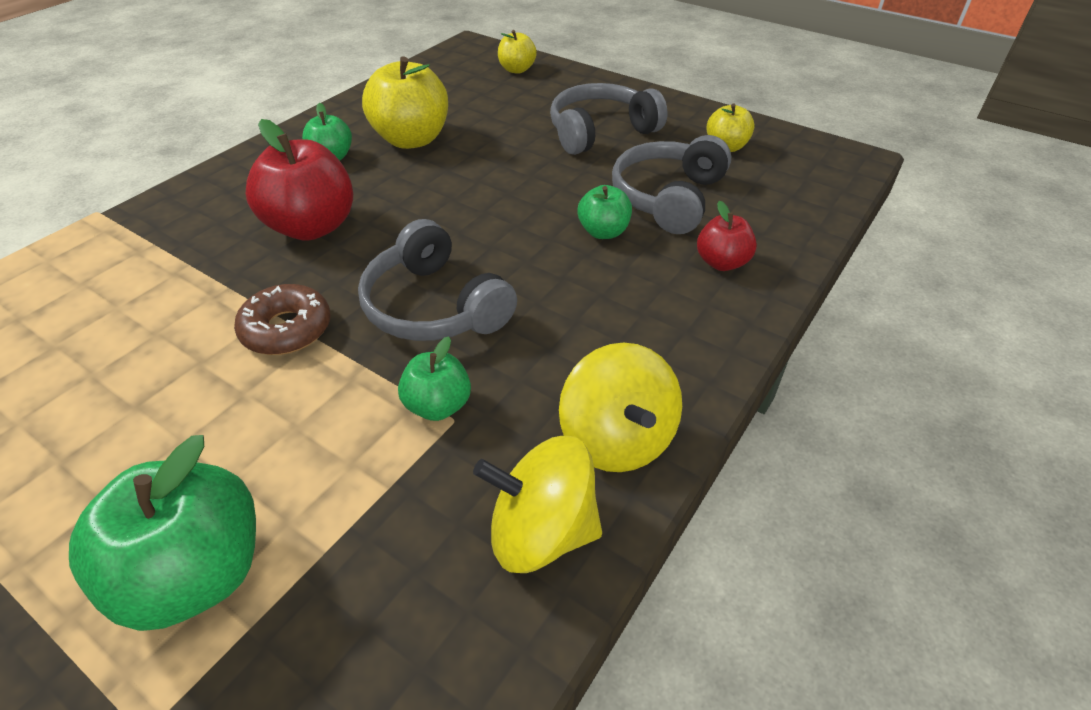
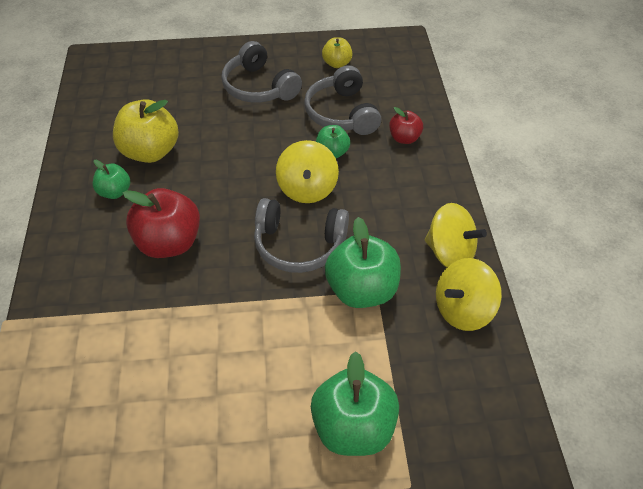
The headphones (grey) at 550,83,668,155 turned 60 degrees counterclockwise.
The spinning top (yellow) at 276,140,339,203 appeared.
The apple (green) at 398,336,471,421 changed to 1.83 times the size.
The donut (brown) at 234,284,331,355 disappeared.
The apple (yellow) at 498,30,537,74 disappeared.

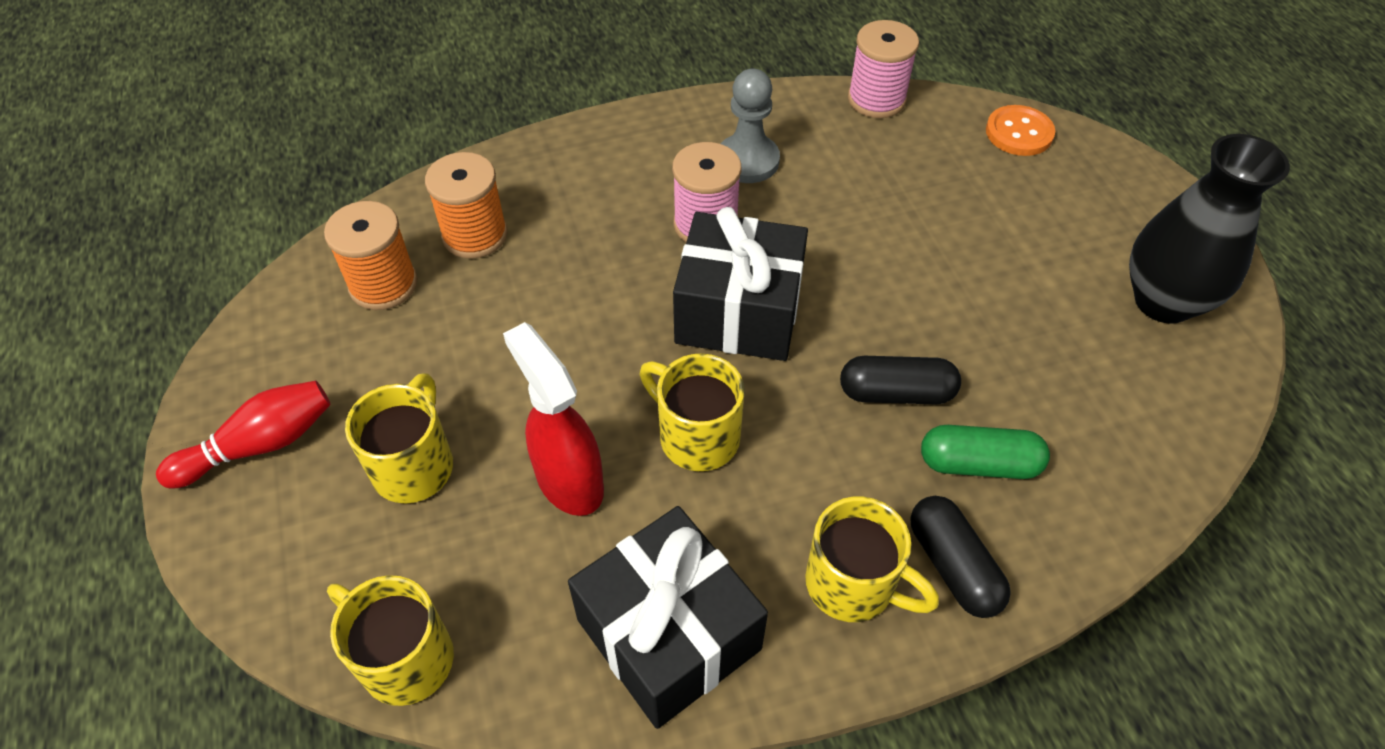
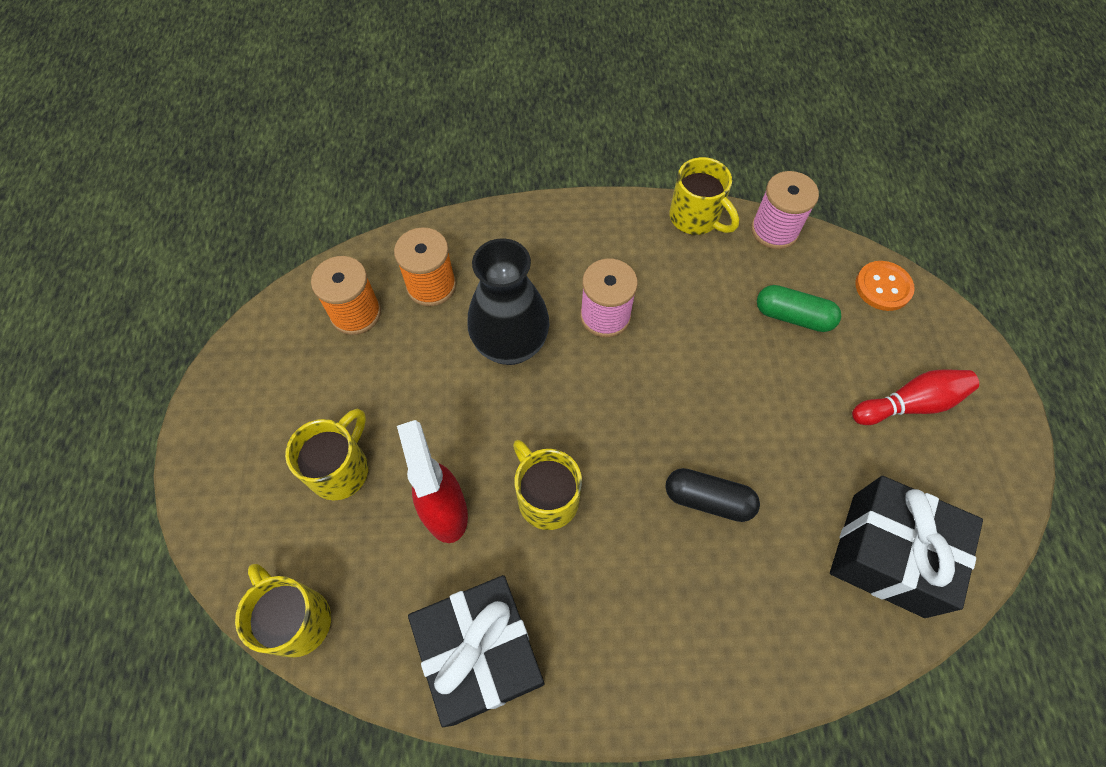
The vase (black) moved from 1129,134,1290,324 to 468,238,549,365.
The mug (yellow) moved from 805,497,939,622 to 669,157,739,235.
The capsule (green) moved from 921,425,1050,479 to 757,285,841,332.
The gift (black) moved from 673,207,808,361 to 830,476,983,618.
The bowling pin (red) moved from 156,381,331,488 to 852,370,979,425.
The pawn (grey) at 721,69,780,183 disappeared.
The capsule (black) at 910,496,1011,618 disappeared.

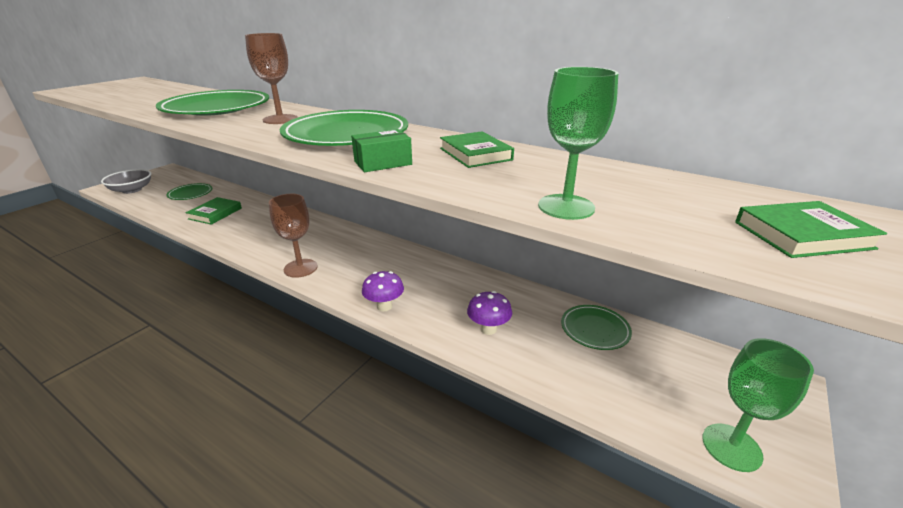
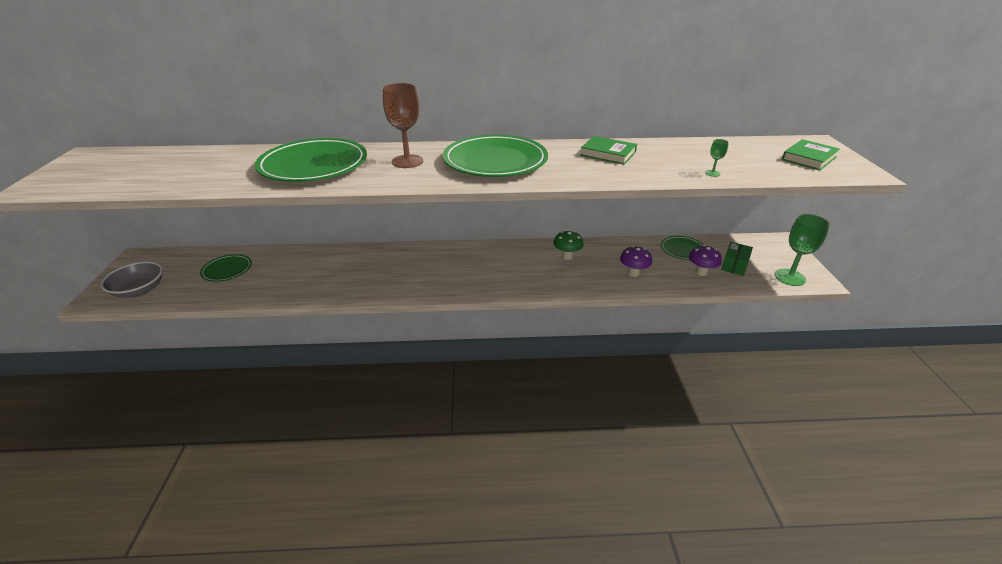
The mushroom (green) at 553,231,584,260 appeared.
The mushroom (purple) moved from 362,271,404,311 to 689,245,722,276.
The goblet (green) at 538,67,618,220 changed to 0.44 times the size.
The box (green) moved from 351,129,412,172 to 721,242,753,276.
The book (green) at 186,197,242,225 disappeared.
The goblet (brown) at 269,194,317,278 disappeared.

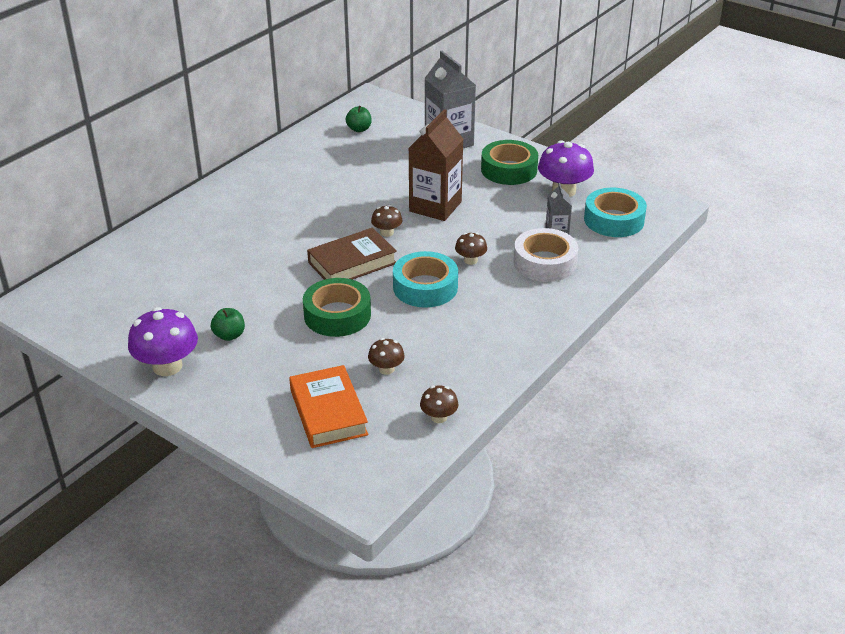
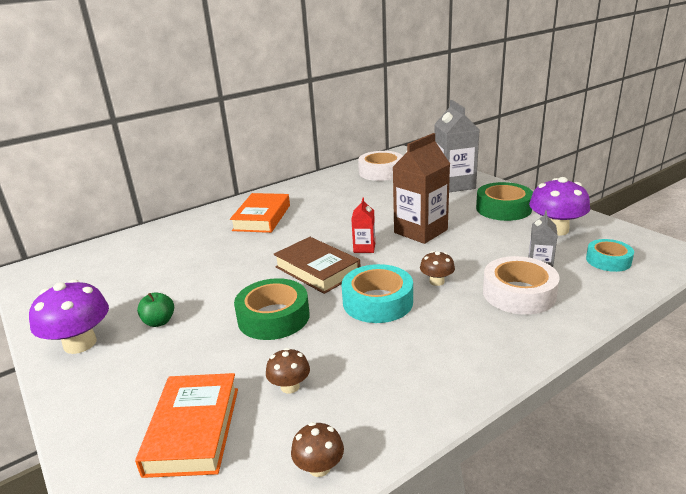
The book (orange) at 230,193,290,233 appeared.
The book (brown) at 307,228,397,280 turned 60 degrees clockwise.
The mushroom (brown) at 371,205,402,237 was replaced by the carton (red) at 351,198,375,253.
The apple (green) at 346,106,372,132 was replaced by the tape (white) at 358,151,403,181.
The tape (turquoise) at 584,188,647,237 changed to 0.64 times the size.

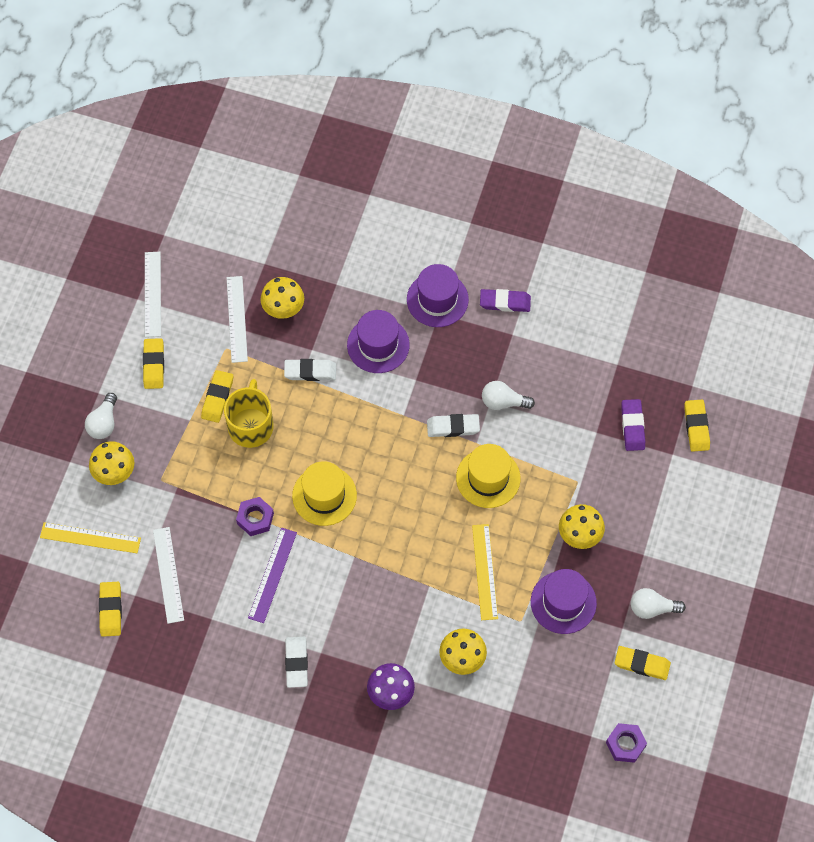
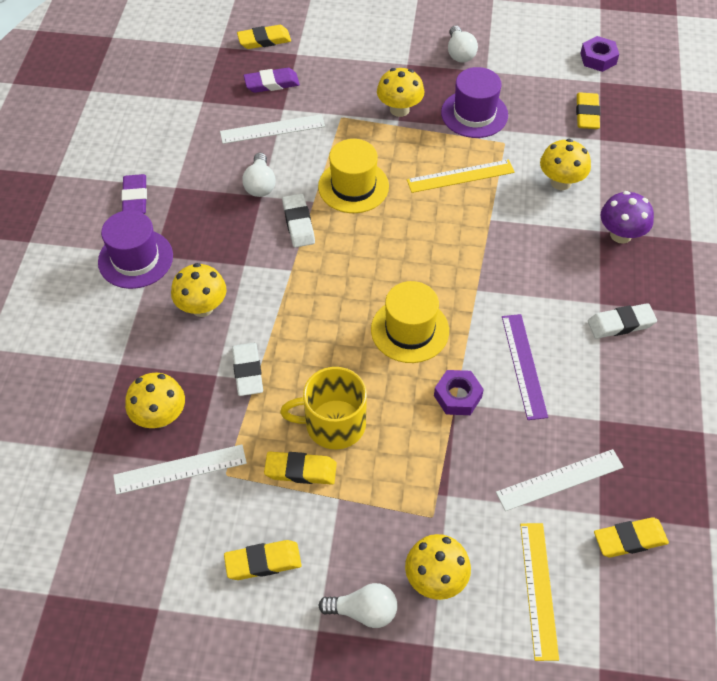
The hat (purple) at 347,310,410,373 was replaced by the mushroom (yellow) at 171,263,227,317.
The ruler (white) moved from 145,252,161,337 to 220,114,325,144.
The ruler (purple) at 248,528,297,623 turned 75 degrees clockwise.
The eraser (yellow) moved from 615,646,671,680 to 576,92,601,129.

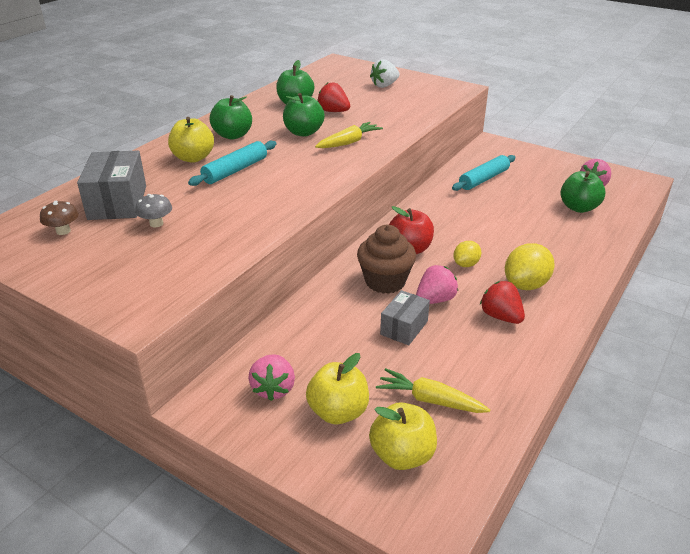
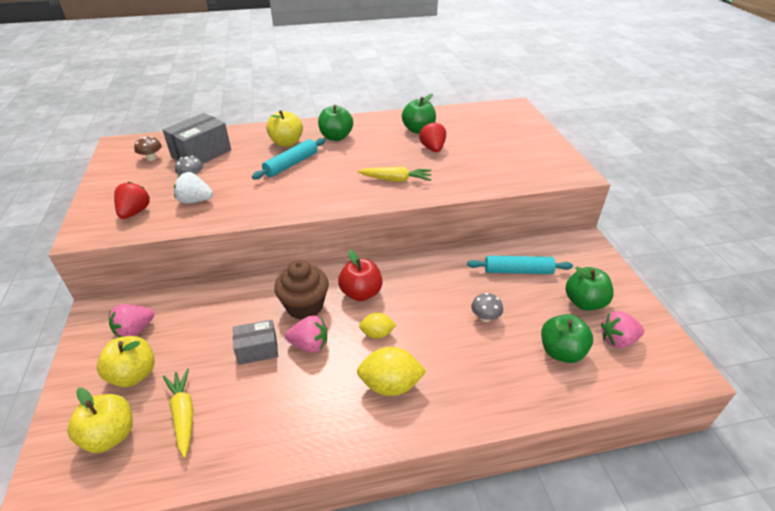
The strawberry (red) moved from 480,281,525,324 to 114,182,150,219.
The strawberry (white) moved from 370,59,400,88 to 174,172,213,204.
The rolling pin (turquoise) at 188,141,276,186 turned 45 degrees counterclockwise.
The mushroom (grey) at 471,293,503,322 appeared.
The apple (green) moved from 283,93,325,137 to 566,267,614,311.

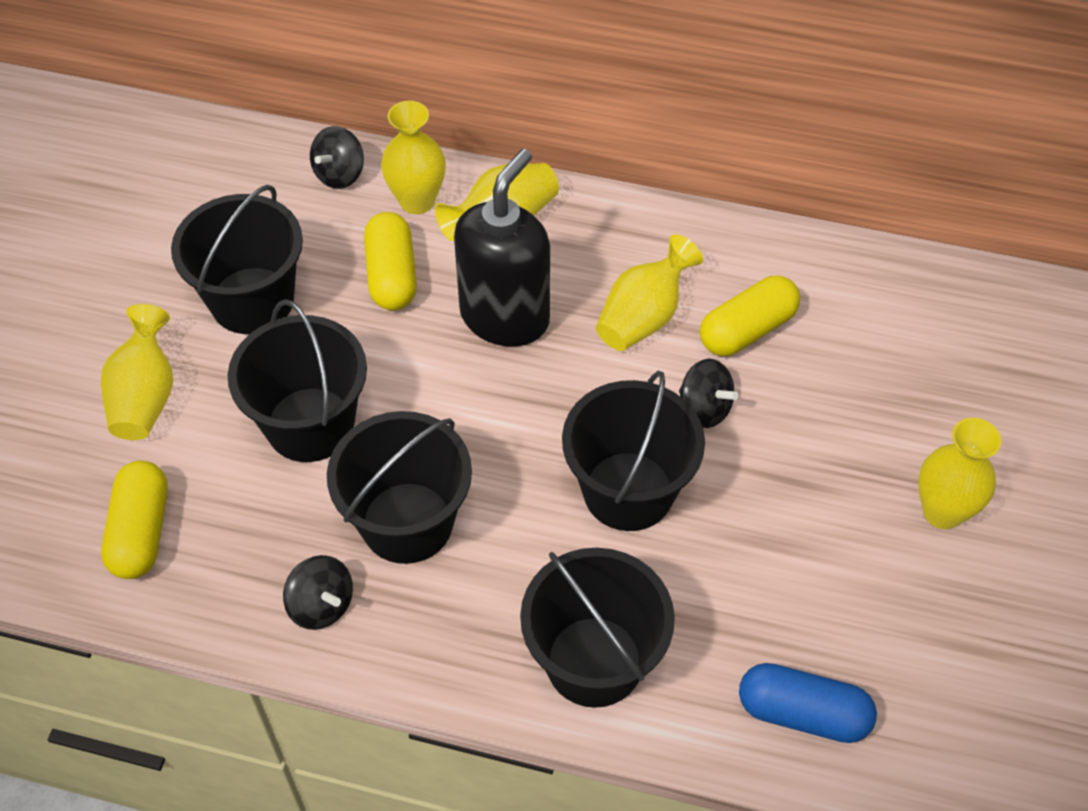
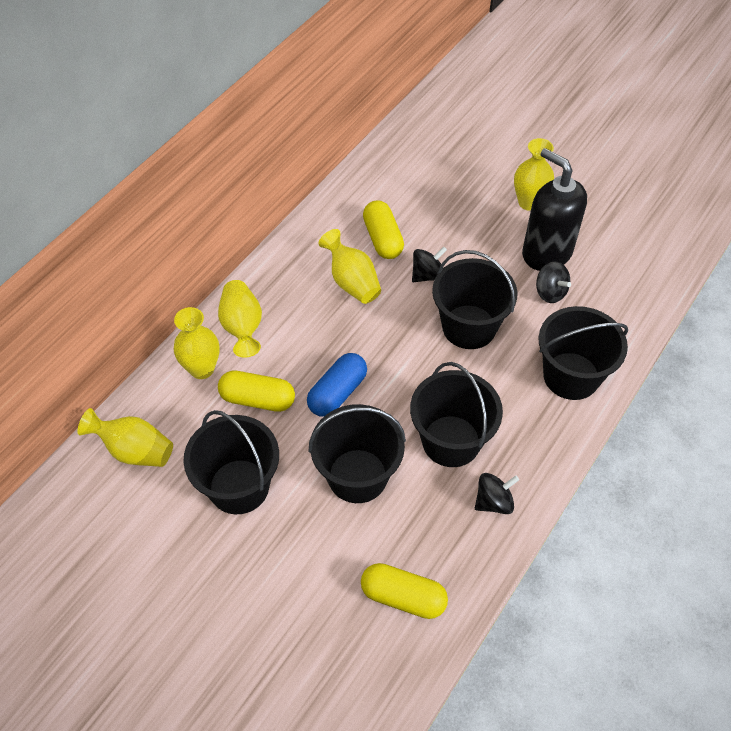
The vase (yellow) moved from 101,304,173,440 to 77,408,173,467.
The capsule (blue) moved from 739,663,877,743 to 307,353,367,417.
The soap dispenser (black) moved from 454,149,550,347 to 522,148,587,271.
The spinning top (black) moved from 310,126,364,189 to 536,261,571,303.

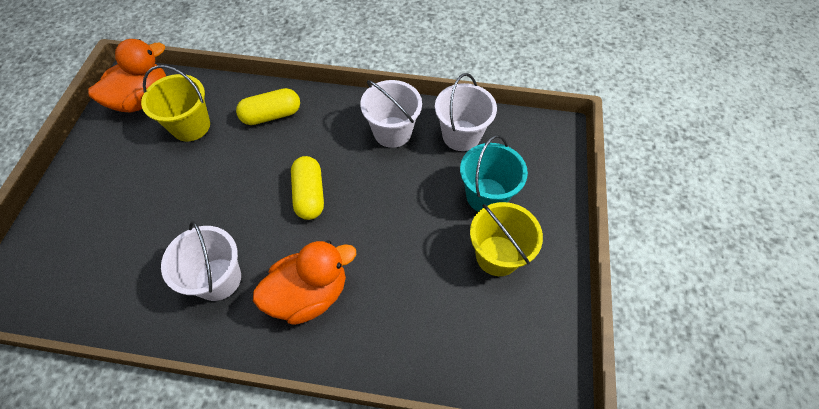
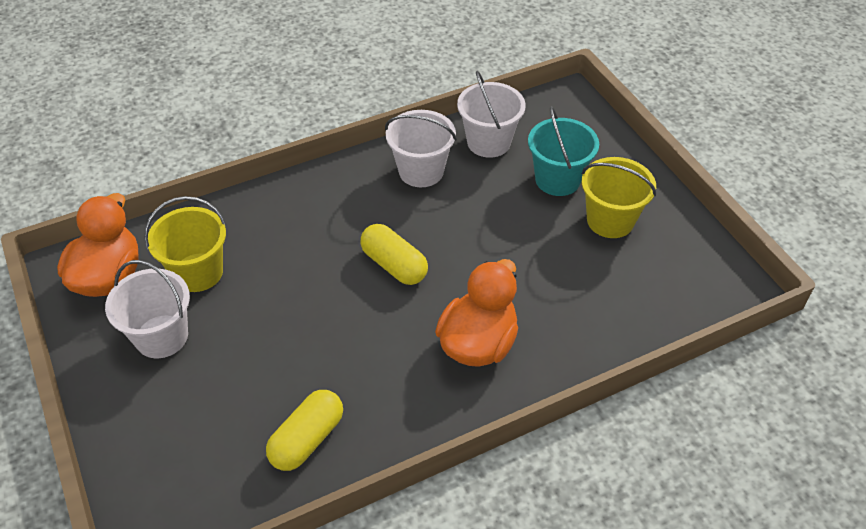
The bucket (white) moved from 161,221,241,301 to 105,260,190,358.
The capsule (yellow) moved from 236,88,300,125 to 266,390,343,471.

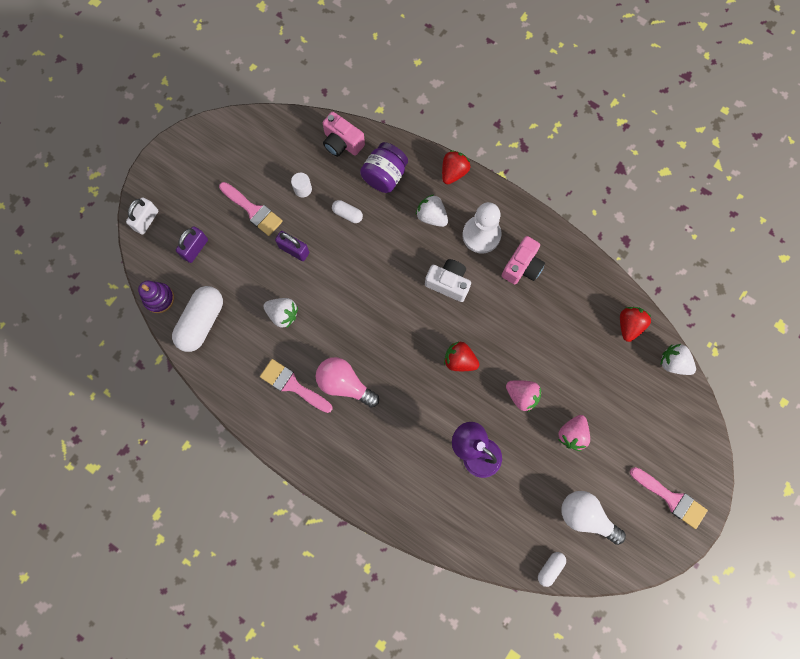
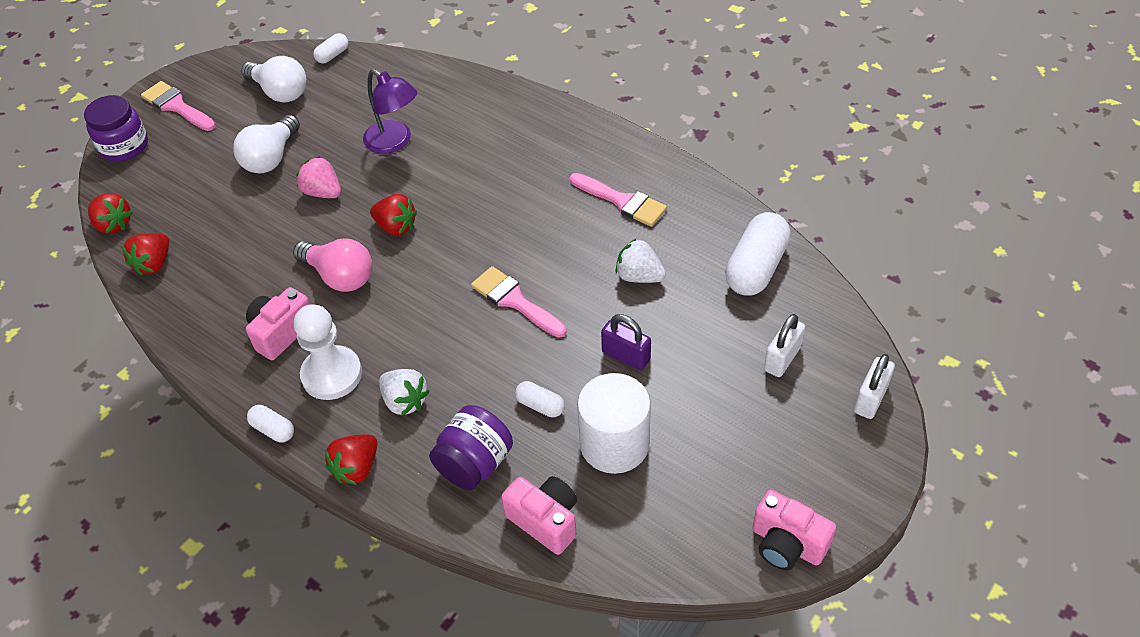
The jar (purple) at 84,95,148,162 appeared.
The strawberry (white) at 660,344,696,375 became the strawberry (red) at 88,193,133,234.
The strawberry (pink) at 558,415,590,451 was replaced by the light bulb (white) at 233,115,300,174.
The capsule (white) at 247,405,294,442 appeared.
The light bulb (pink) moved from 316,357,379,408 to 293,239,372,292.
The brush (pink) moved from 219,182,283,236 to 471,266,567,338.
The cylinder (white) at 291,173,312,198 changed to 2.27 times the size.
The camera (pink) at 752,490,836,570 appeared.
The padlock (purple) at 176,226,208,263 became the padlock (white) at 764,314,805,377.
The stacking toy (purple) at 138,281,174,313 disappeared.
The camera (white) at 425,259,471,302 disappeared.

